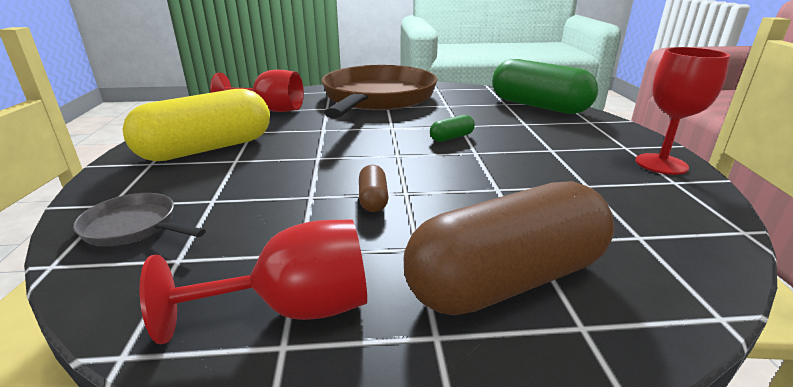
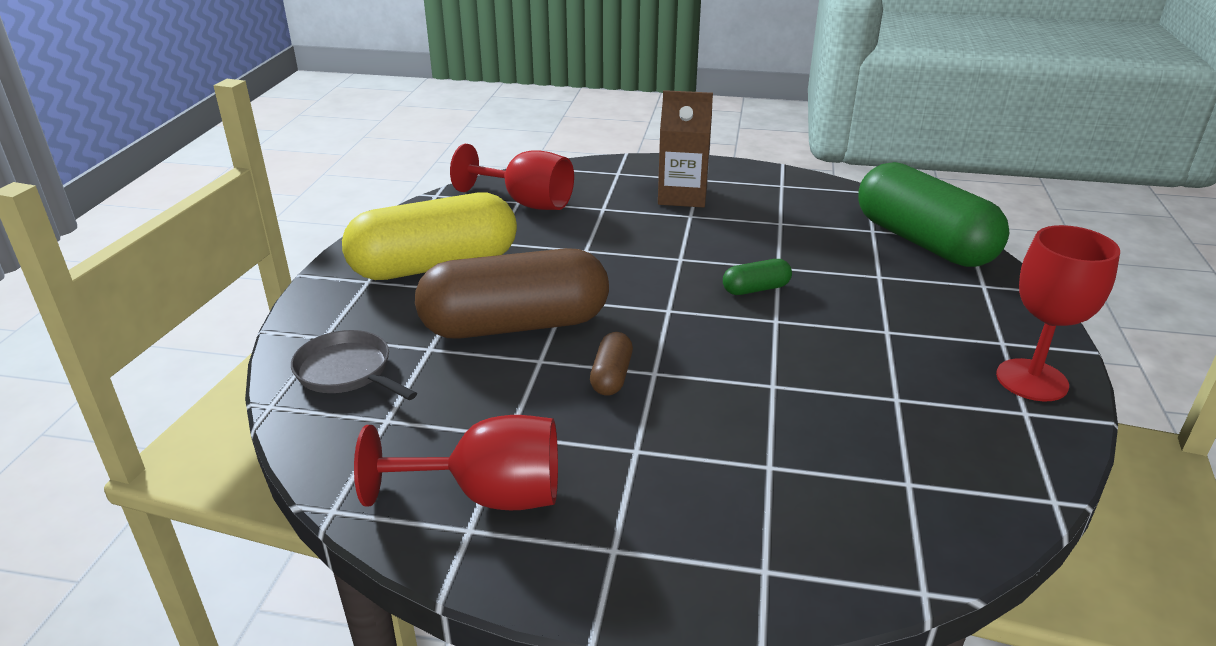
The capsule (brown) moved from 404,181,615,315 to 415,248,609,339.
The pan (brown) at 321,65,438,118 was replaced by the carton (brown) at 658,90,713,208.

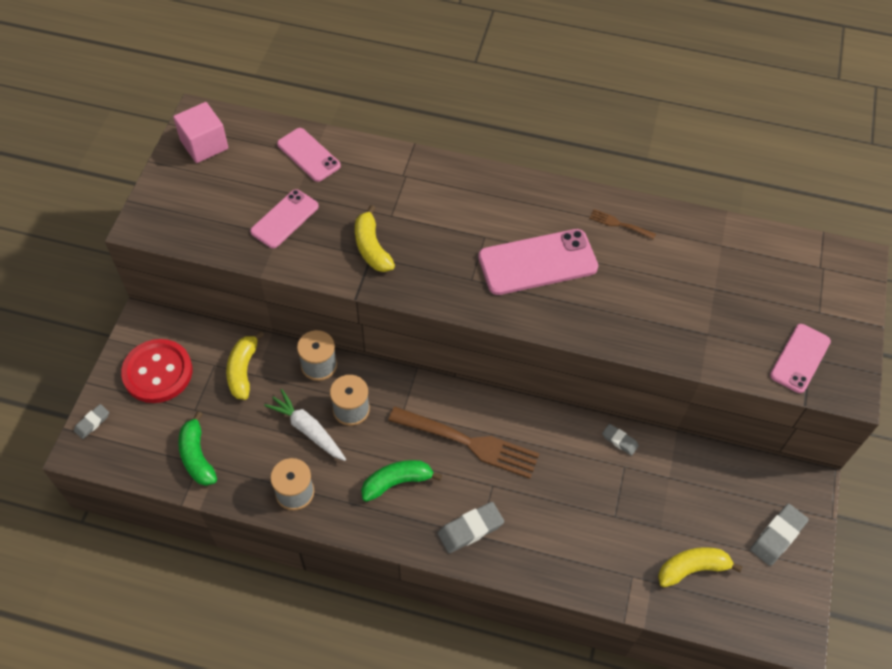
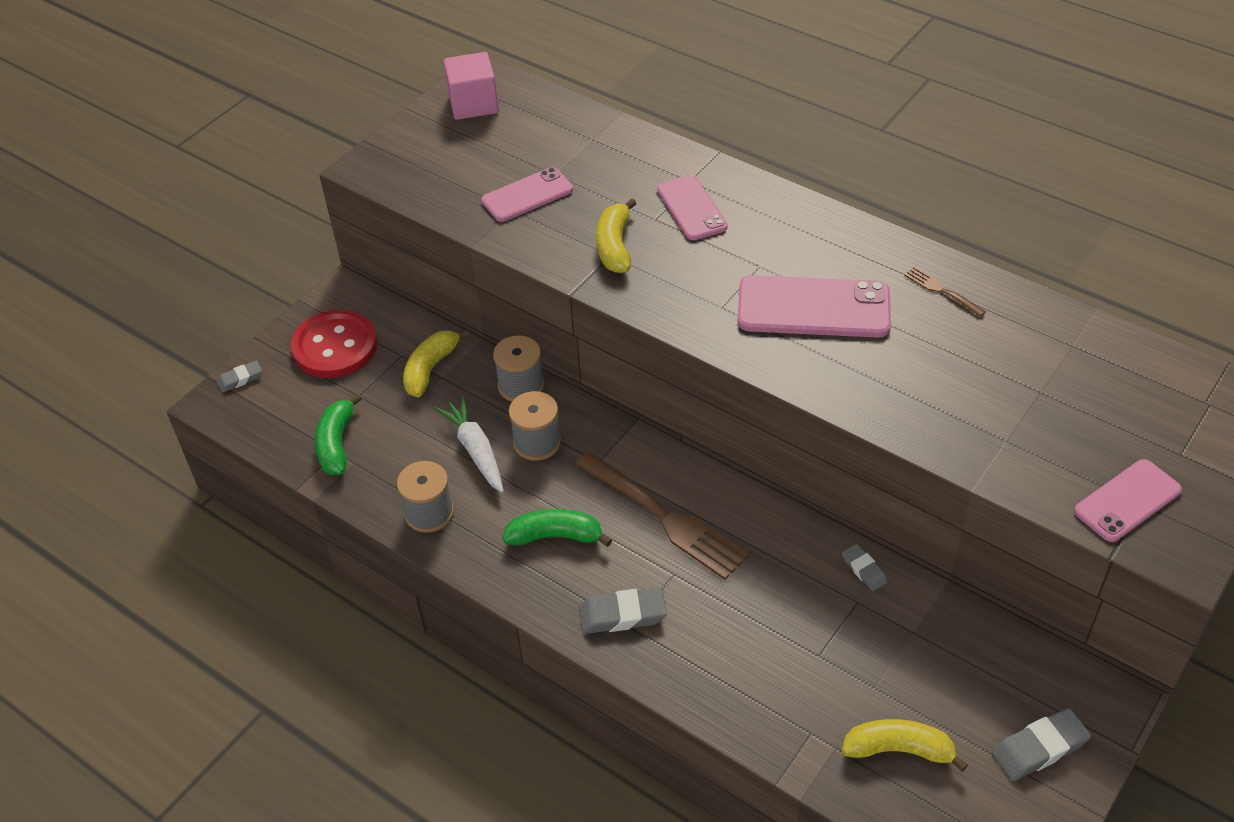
The phone (pink) moved from 277,128,341,182 to 657,175,728,240.

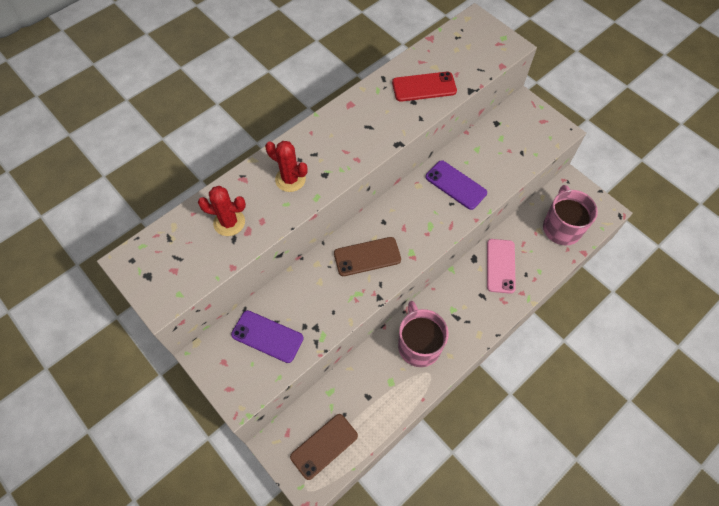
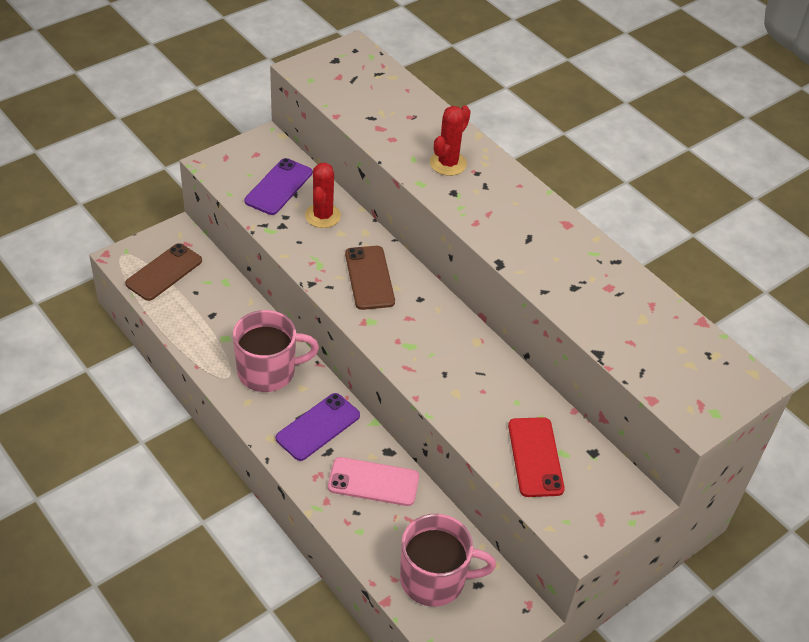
The phone (brown) at 290,414,358,480 turned 75 degrees clockwise.
The phone (purple) moved from 426,160,487,210 to 276,393,360,461.
The cactus (red) moved from 198,186,246,236 to 305,162,341,228.
The phone (red) moved from 392,72,457,102 to 508,417,565,497.

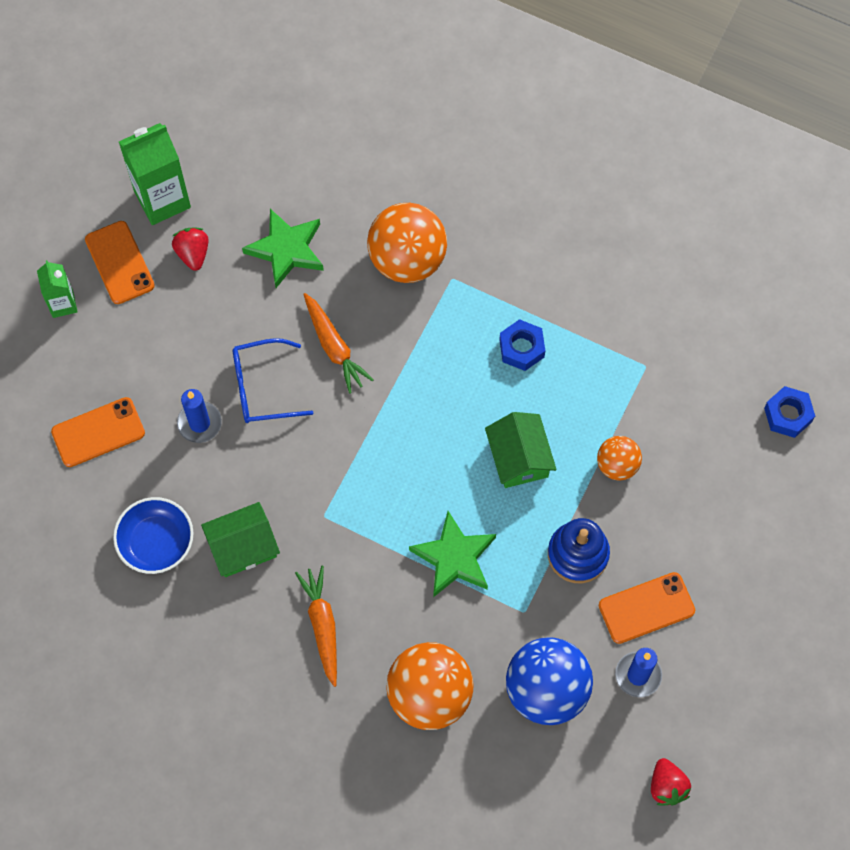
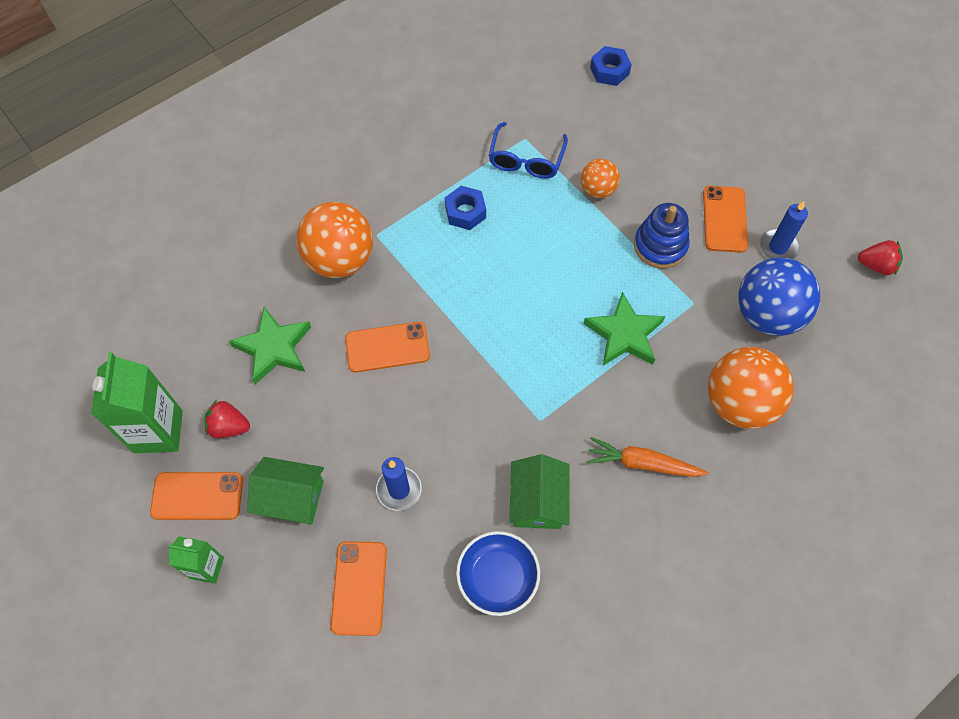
The house (green) moved from 485,412,557,488 to 247,457,324,524.
The carrot (orange) at 303,293,373,394 was replaced by the phone (orange) at 345,322,430,372.
The glasses (blue) moved from 233,338,313,423 to 489,122,568,179.

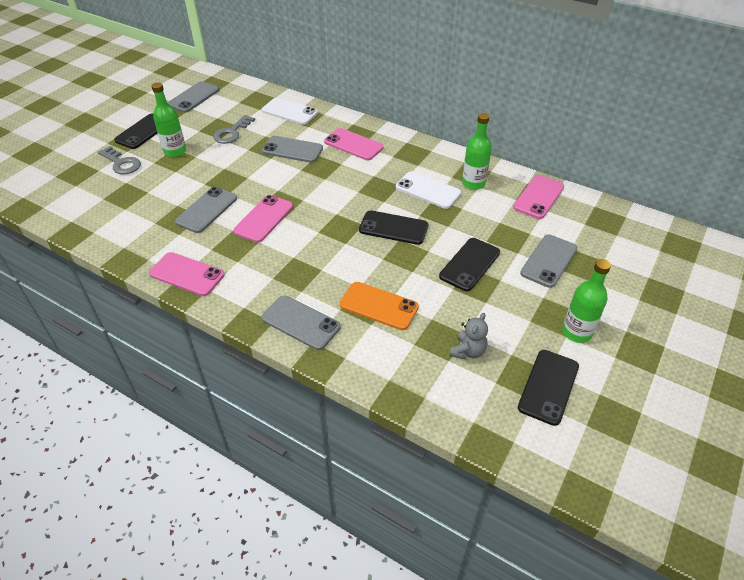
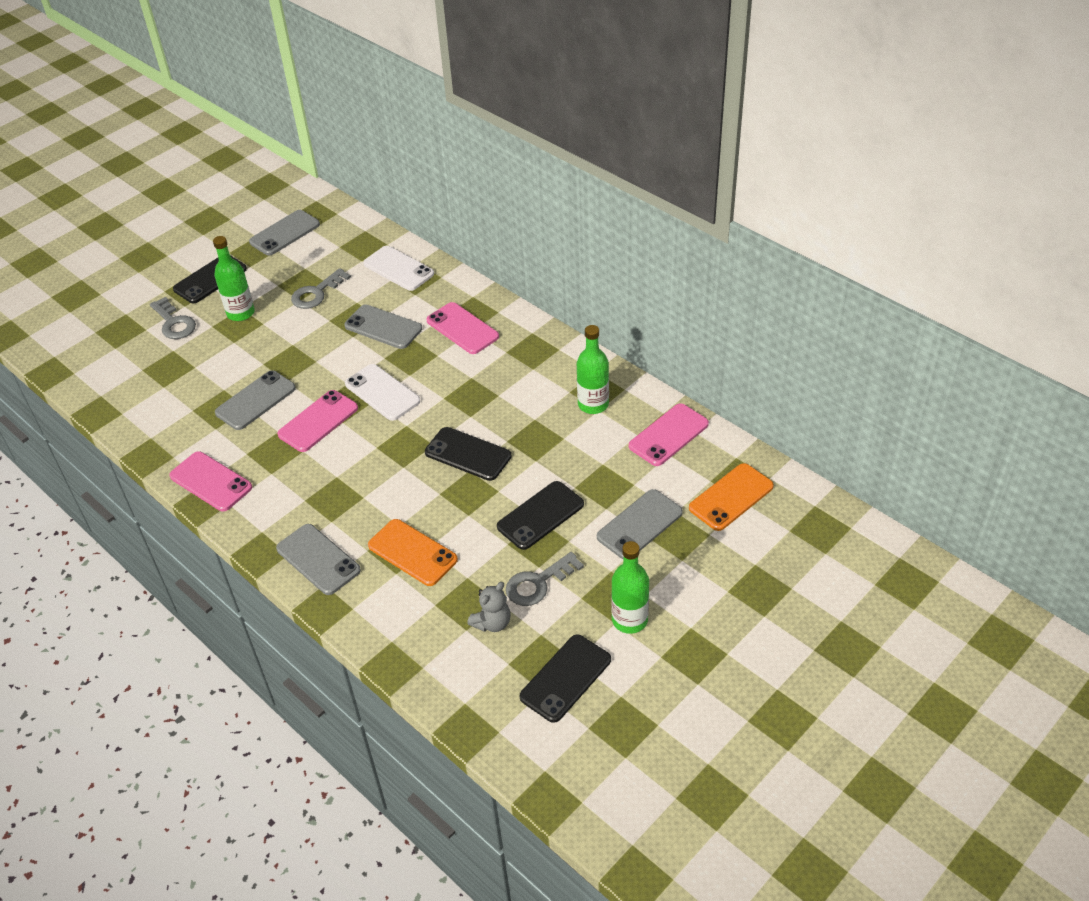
The phone (white) moved from 396,171,461,209 to 345,364,420,421.
The key (grey) at 506,552,584,606 appeared.
The phone (orange) at 689,463,774,531 appeared.

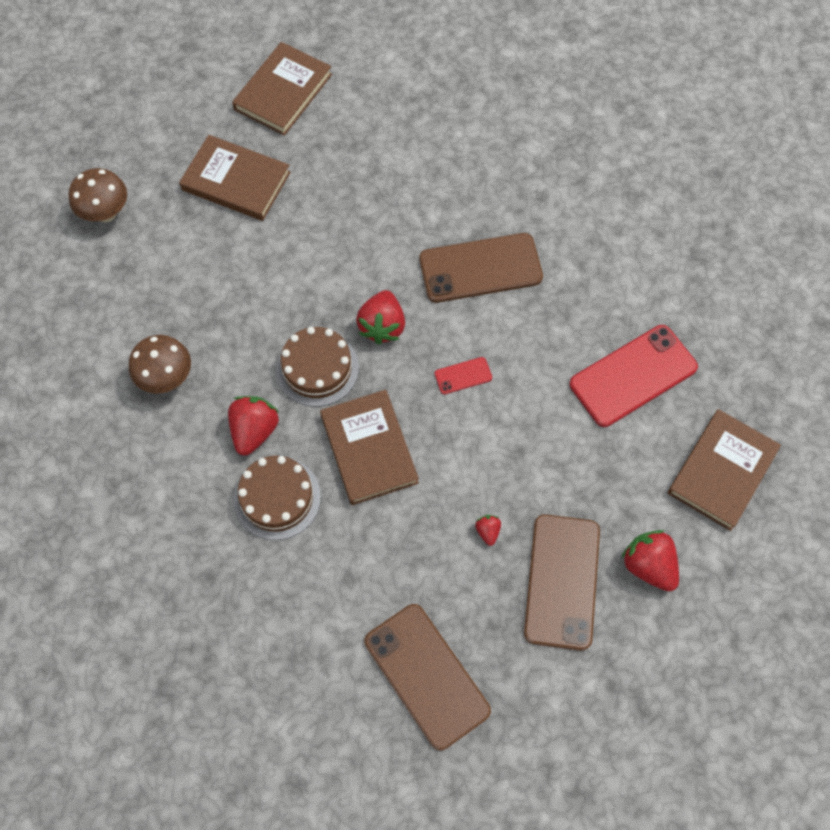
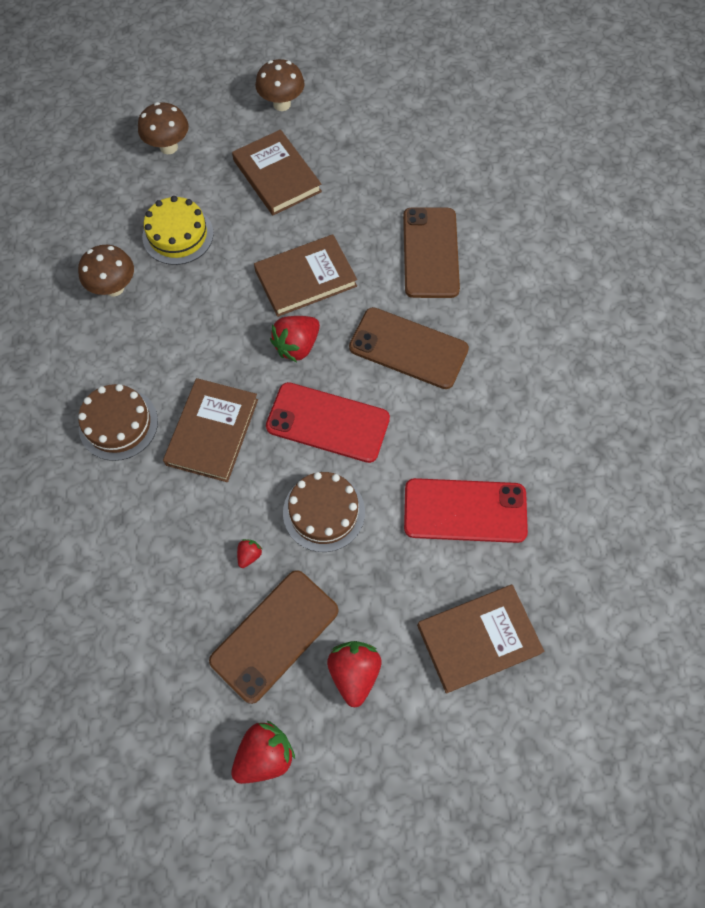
The cake (yellow) at 142,196,214,265 appeared.
The strawberry (red) moved from 228,396,279,456 to 231,721,295,784.
The book (brown) moved from 232,42,332,136 to 254,234,357,317.
The mushroom (brown) at 255,59,305,111 appeared.
The phone (red) at 435,357,492,394 changed to 2.26 times the size.
The cake (brown) moved from 276,327,359,407 to 283,472,365,552.
The phone (brown) moved from 365,604,491,751 to 403,207,460,298.

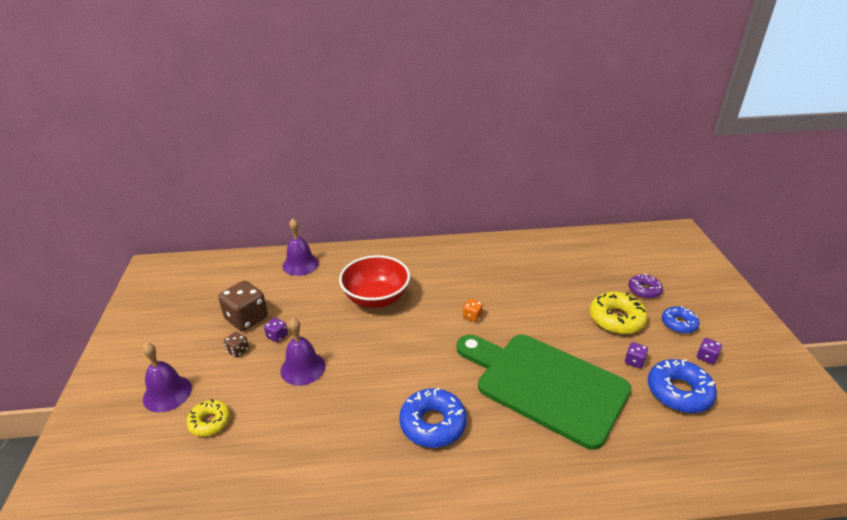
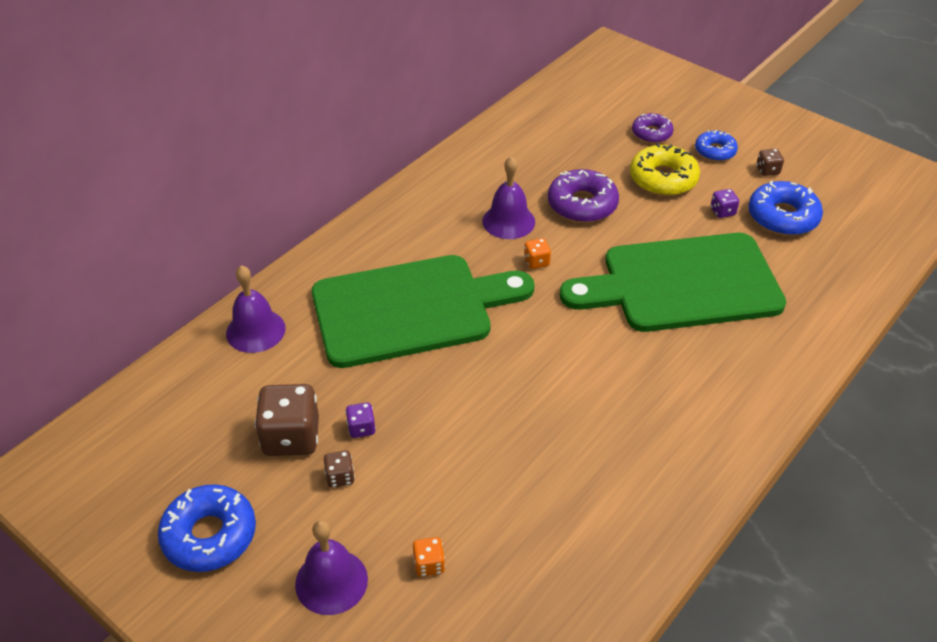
The donut (blue) moved from 399,388,467,448 to 158,484,256,572.
The bowl (red) at 339,255,410,308 was replaced by the cutting board (green) at 312,255,534,368.
The donut (yellow) at 186,399,230,436 was replaced by the dice (orange) at 413,537,445,577.
The bell (purple) moved from 281,318,325,386 to 482,156,535,239.
The donut (purple) at 548,169,619,223 appeared.
The dice (purple) at 697,338,722,364 became the dice (brown) at 756,149,784,176.

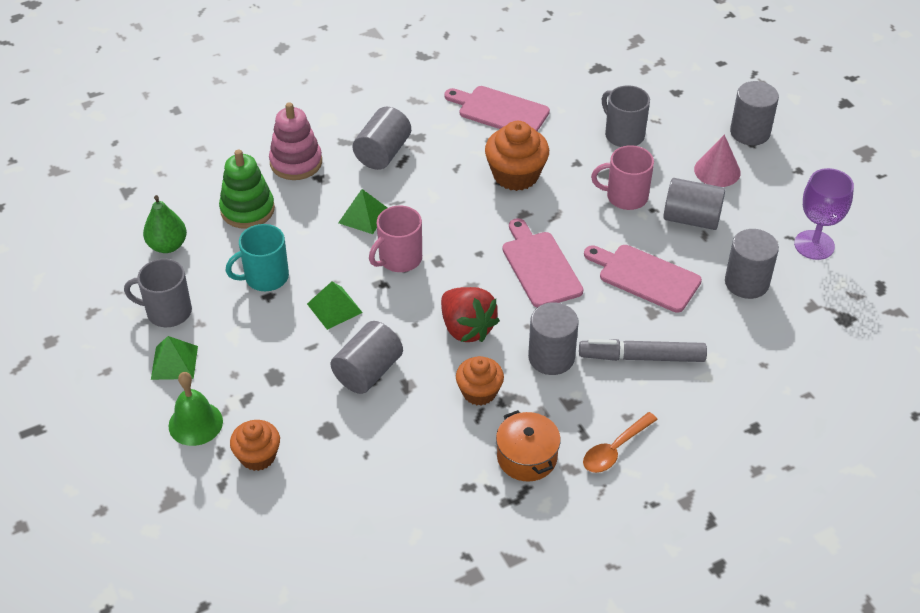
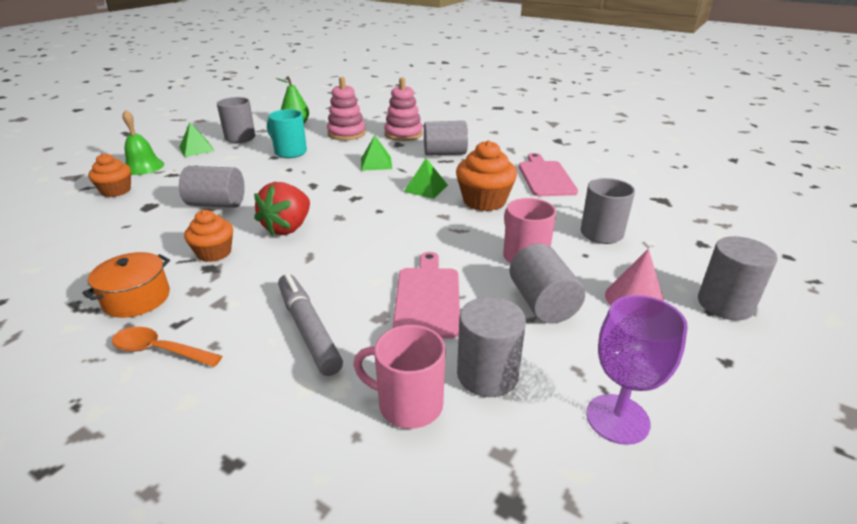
The stacking toy (green) at 219,149,275,229 became the stacking toy (pink) at 327,77,366,140.
The mug (pink) moved from 369,206,422,272 to 353,325,445,429.
The pyramid (green) moved from 307,281,363,330 to 404,158,448,199.
The cutting board (pink) at 502,218,583,308 disappeared.
The cylinder (grey) at 528,302,579,375 disappeared.

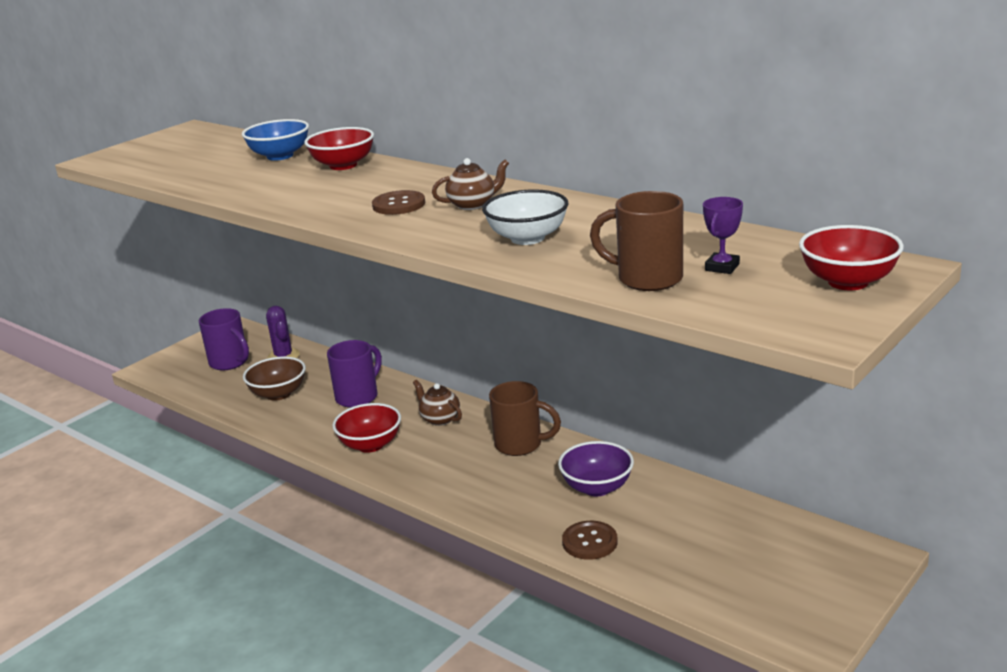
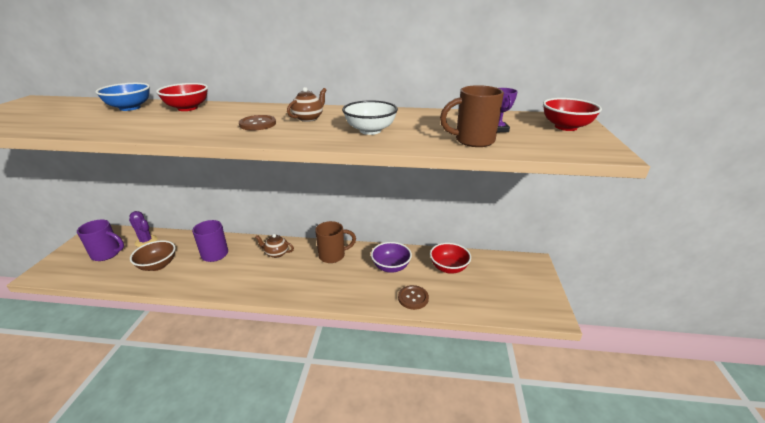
The bowl (red) moved from 332,403,401,453 to 430,243,471,274.

